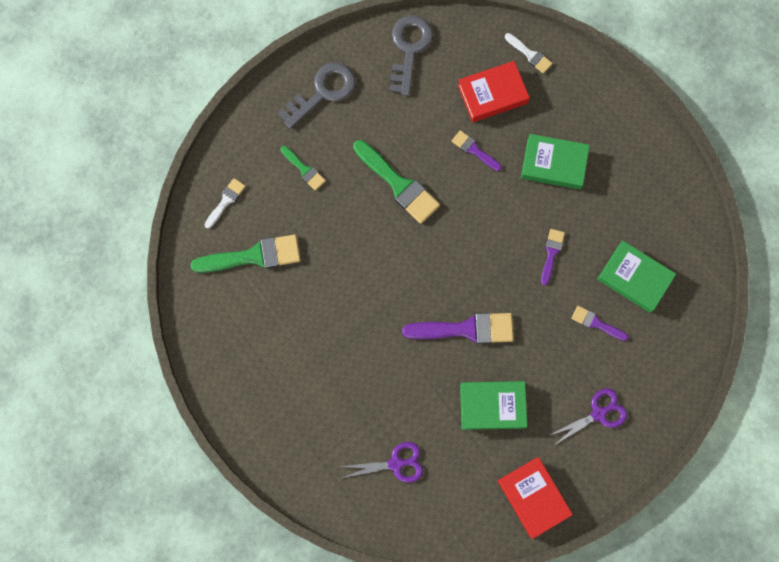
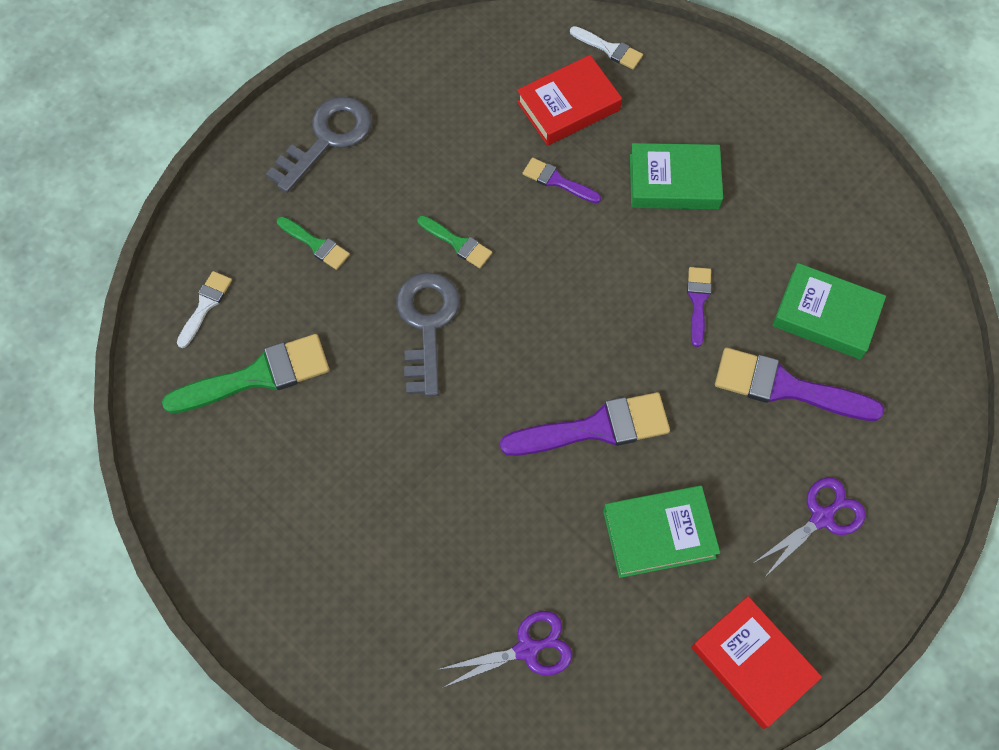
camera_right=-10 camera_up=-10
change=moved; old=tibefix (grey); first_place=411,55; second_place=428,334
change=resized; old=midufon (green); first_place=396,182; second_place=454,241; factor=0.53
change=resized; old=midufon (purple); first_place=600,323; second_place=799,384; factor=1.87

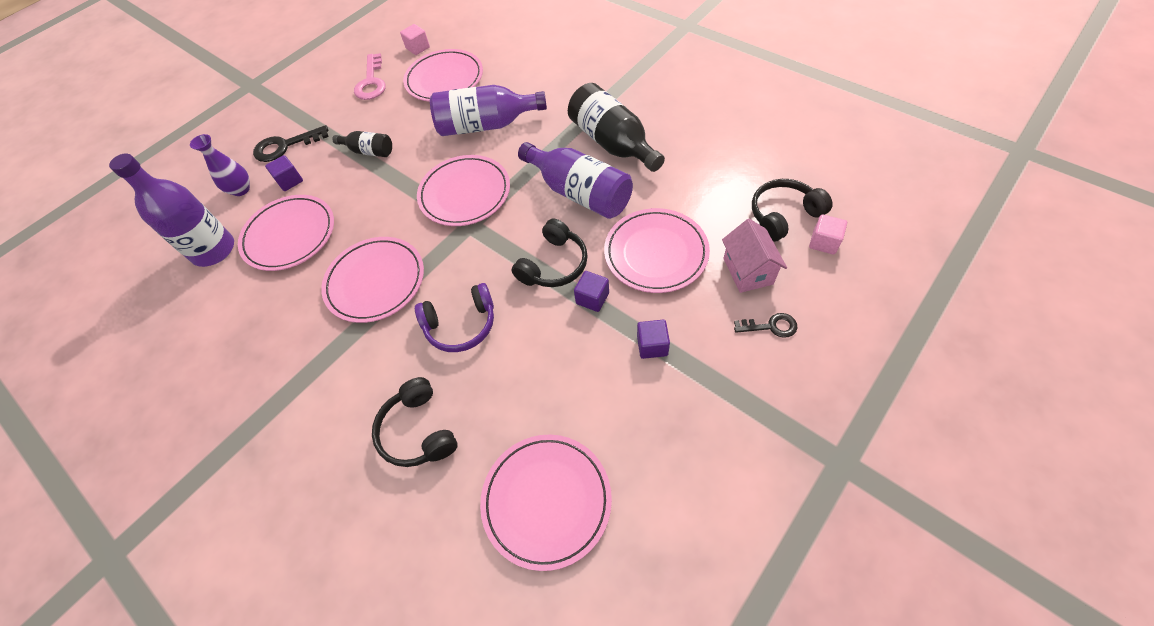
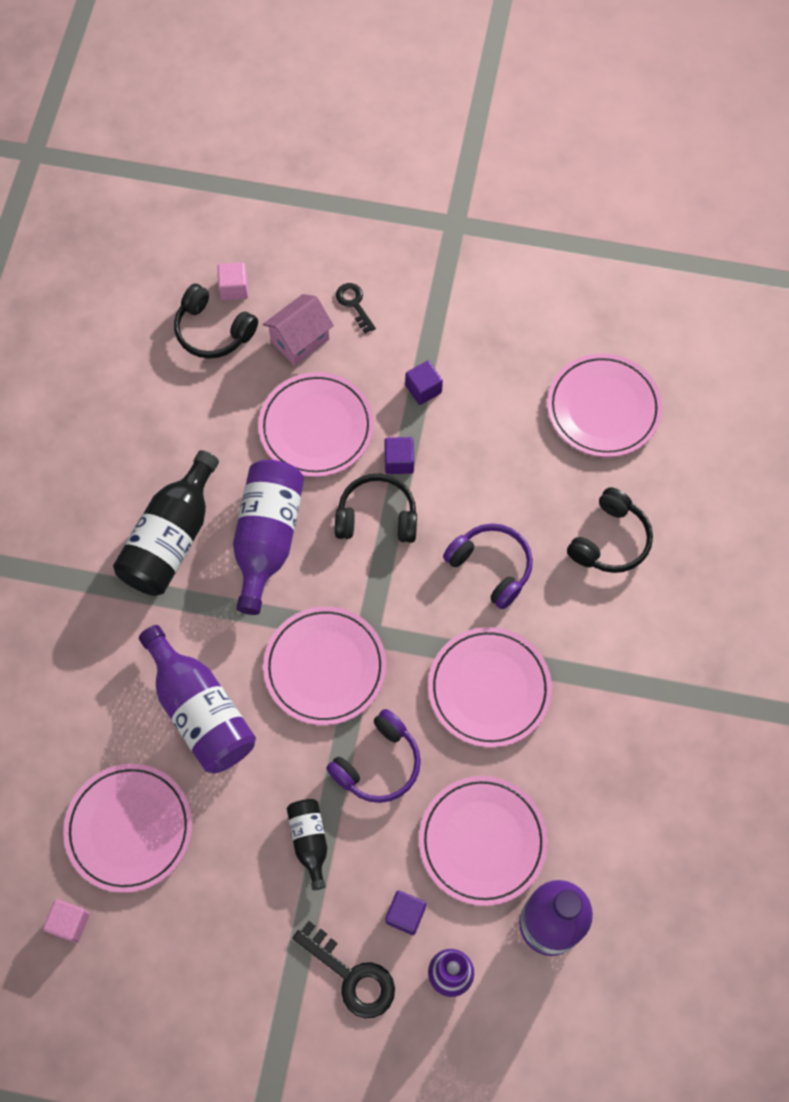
camera_right=-125 camera_up=10
change=added; new=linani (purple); second_place=373,756
change=removed; old=tibefix (pink); first_place=370,76

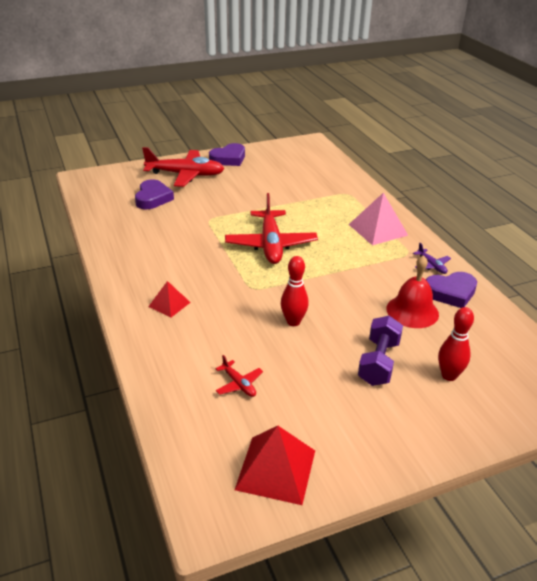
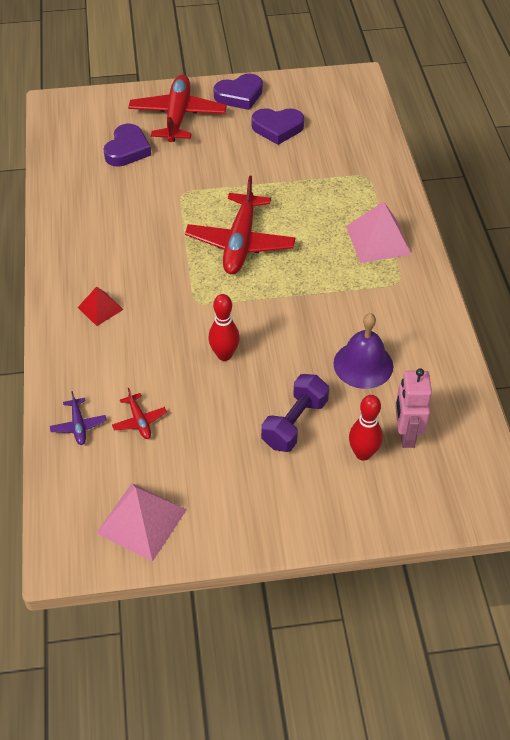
camera_right=15 camera_up=15
change=moved; old=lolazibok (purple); first_place=432,258; second_place=78,418
change=recoloured; old=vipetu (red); new=vipetu (pink); first_place=275,465; second_place=141,522
change=turned; old=lolazibok (red); first_place=183,167; second_place=177,108; degrees=-105
change=moved; old=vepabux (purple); first_place=451,290; second_place=278,126
change=recoloured; old=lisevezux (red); new=lisevezux (purple); first_place=412,291; second_place=363,351
change=added; new=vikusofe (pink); second_place=413,408

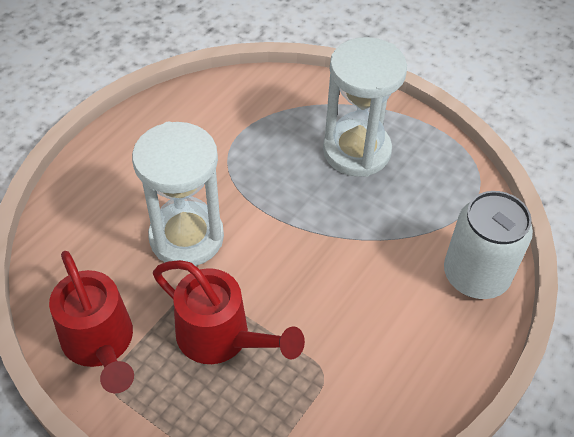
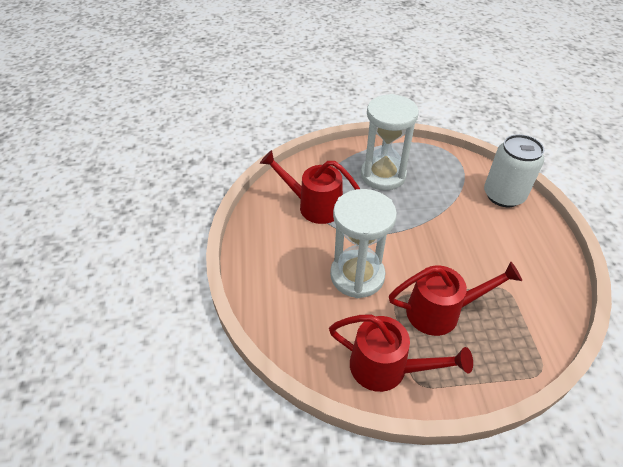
camera_right=-40 camera_up=-5
change=added; new=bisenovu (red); second_place=310,187

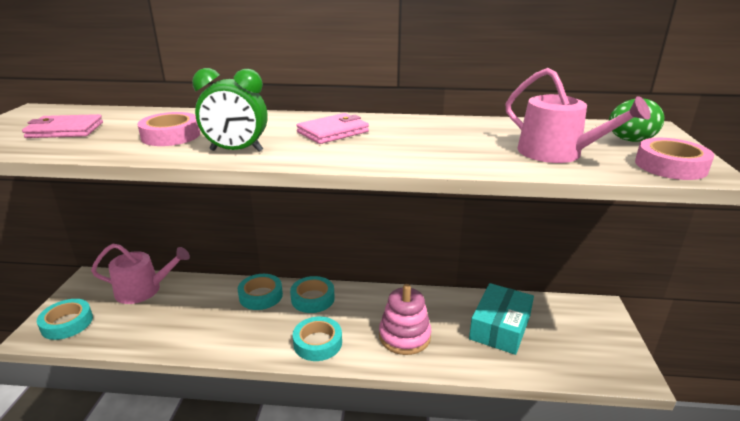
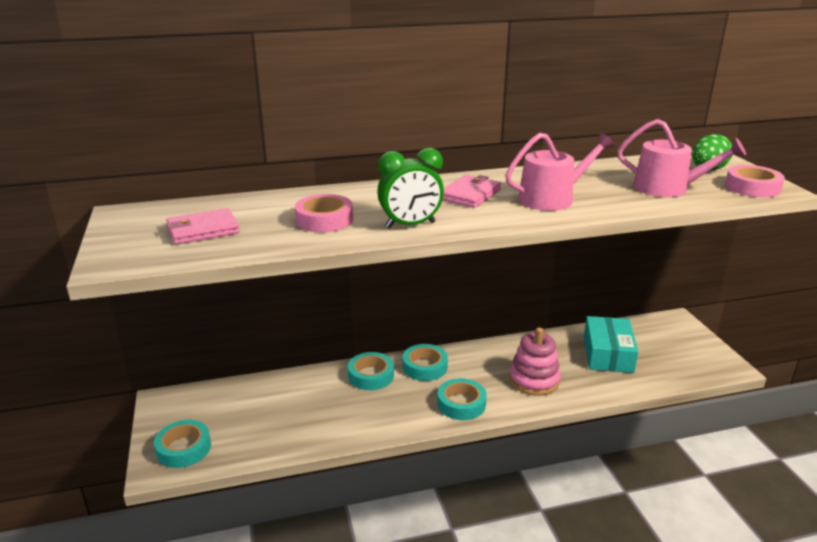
camera_right=-20 camera_up=0
change=moved; old=bisenovu (pink); first_place=140,274; second_place=560,172

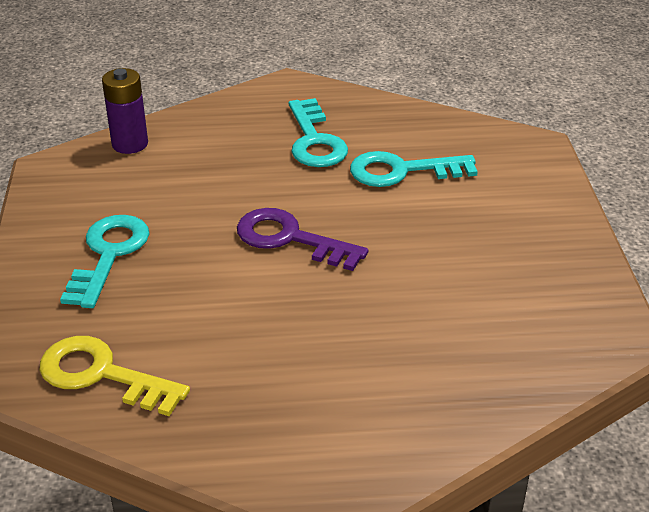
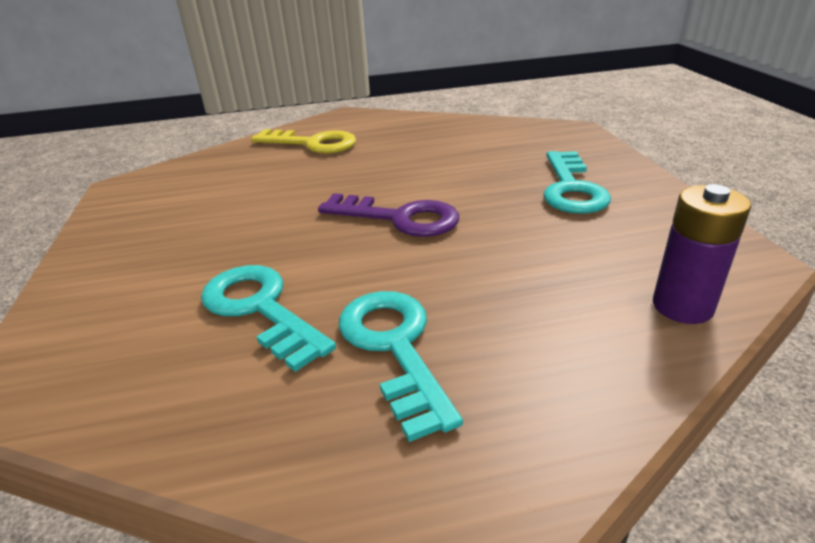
camera_right=175 camera_up=-5
change=turned; old=tibefix (turquoise); first_place=414,169; second_place=268,318; degrees=-120
change=moved; old=tibefix (yellow); first_place=115,376; second_place=303,141

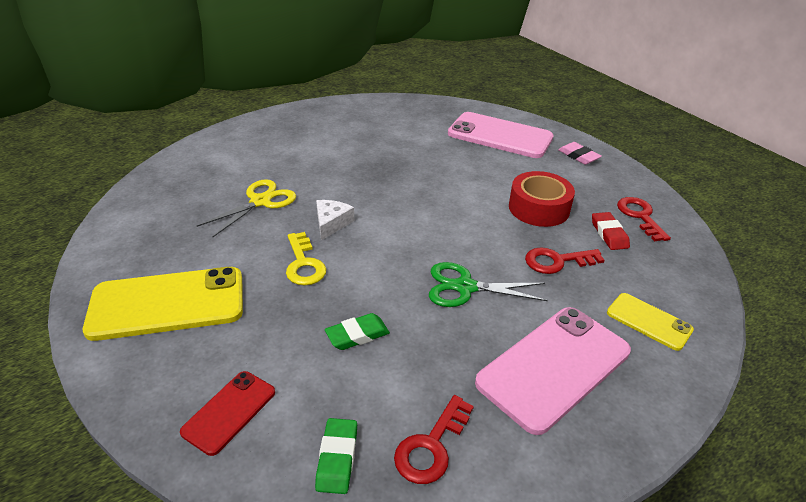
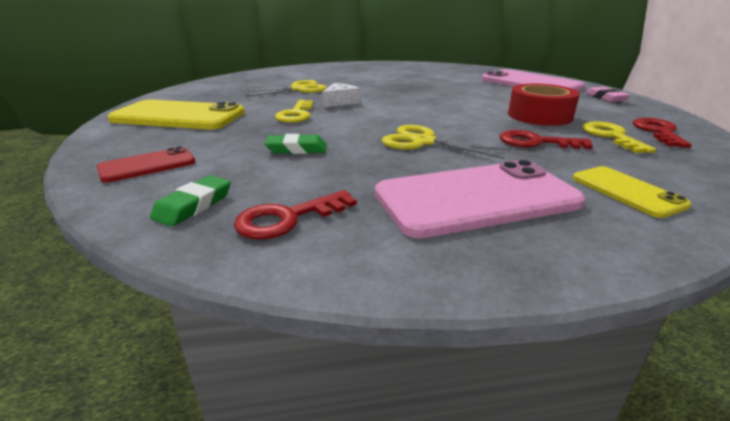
camera_right=25 camera_up=-10
change=recoloured; old=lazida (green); new=lazida (yellow); first_place=488,284; second_place=446,142
change=replaced; old=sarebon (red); new=tibefix (yellow); first_place=611,231; second_place=619,137

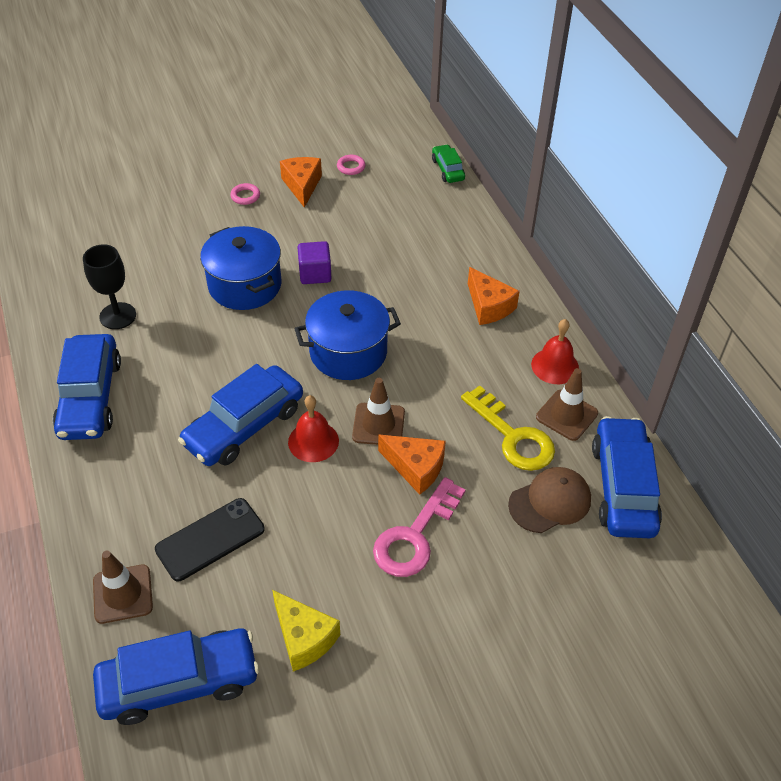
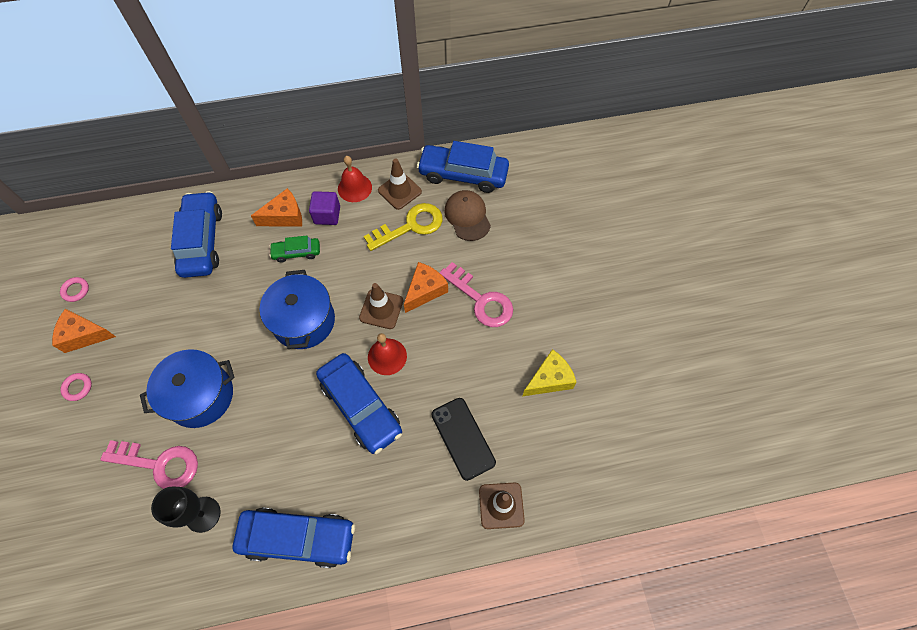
camera_right=-80 camera_up=15
change=added; new=tibefix (pink); second_place=149,464
change=moved; old=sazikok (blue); first_place=176,677; second_place=196,234
change=moved; old=sazikok (green); first_place=448,163; second_place=294,249
change=moved; old=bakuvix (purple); first_place=314,262; second_place=324,208

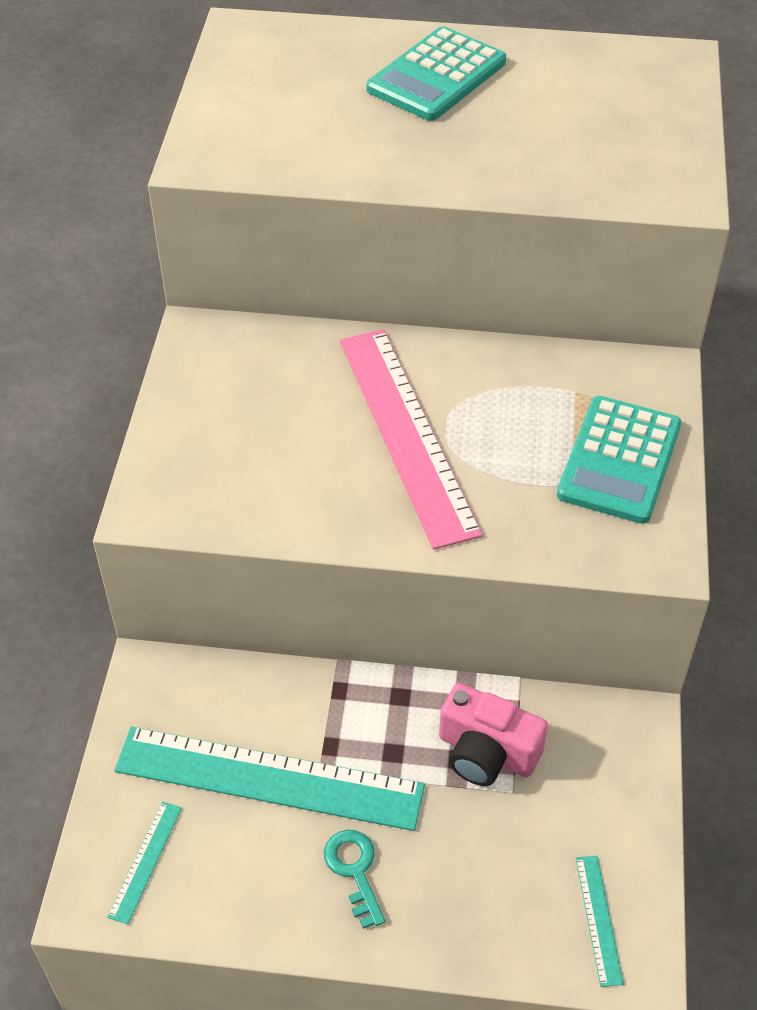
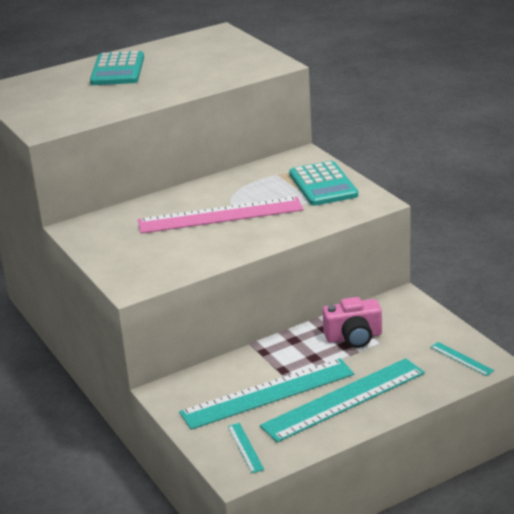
camera_right=-35 camera_up=-20
change=turned; old=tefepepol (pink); first_place=411,439; second_place=220,215; degrees=-45
change=replaced; old=tibefix (turquoise); new=tefepepol (turquoise); first_place=354,879; second_place=342,400

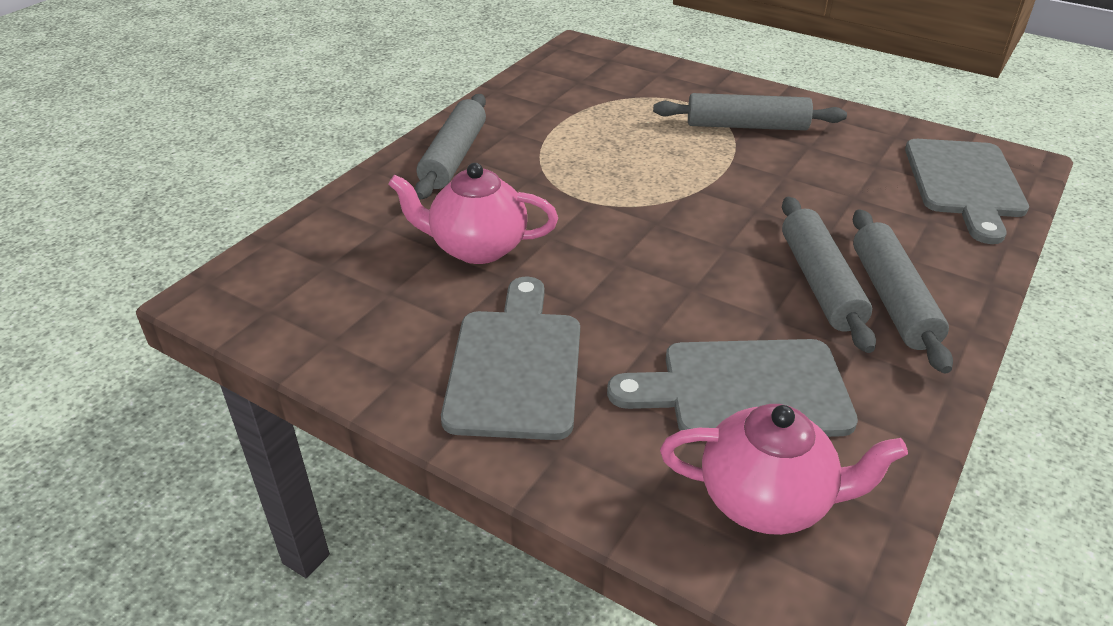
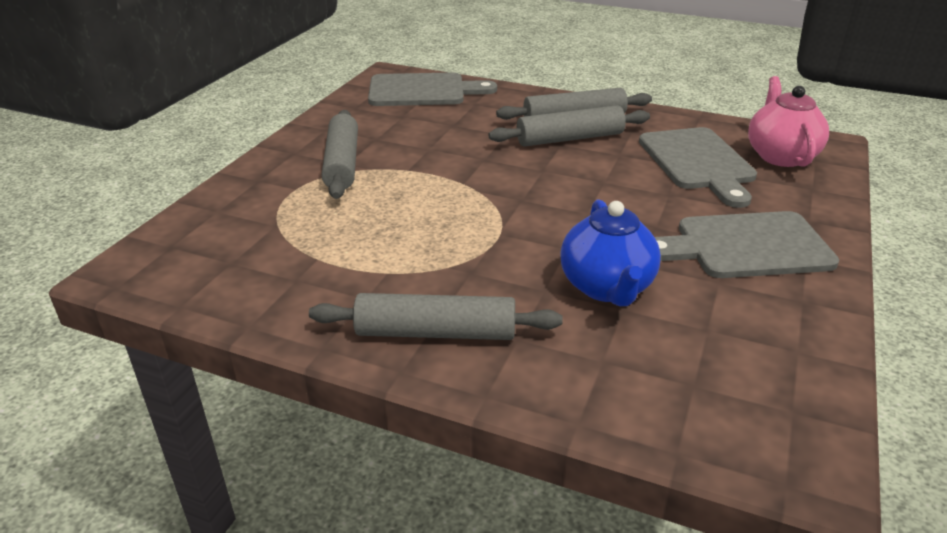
camera_right=-100 camera_up=-5
change=recoloured; old=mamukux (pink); new=mamukux (blue); first_place=473,213; second_place=610,252

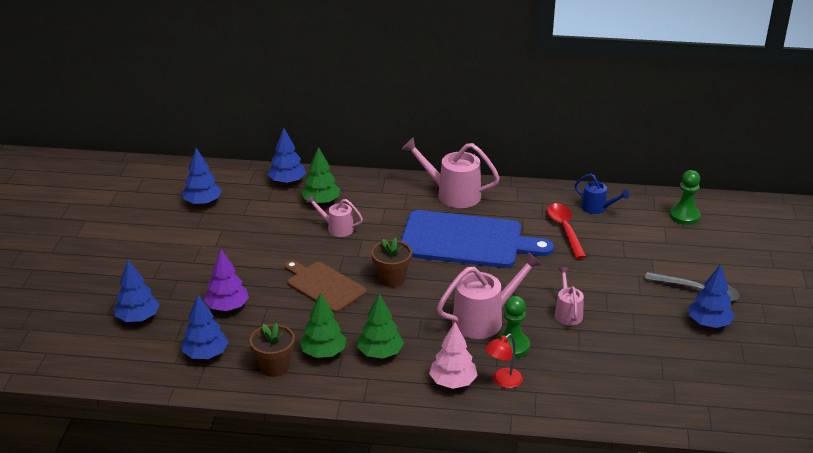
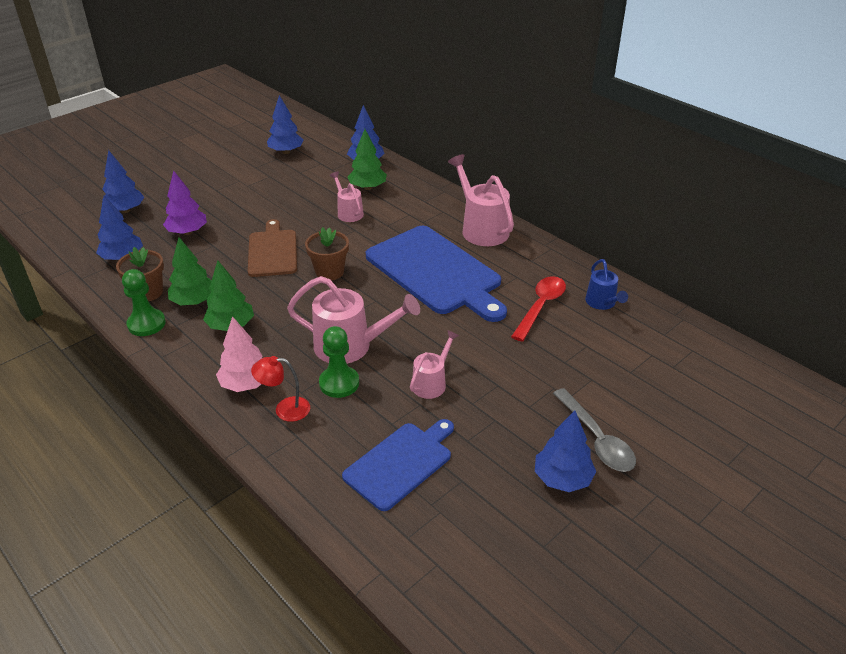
camera_right=40 camera_up=5
change=moved; old=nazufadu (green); first_place=685,197; second_place=144,302
change=added; new=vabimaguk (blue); second_place=398,465

